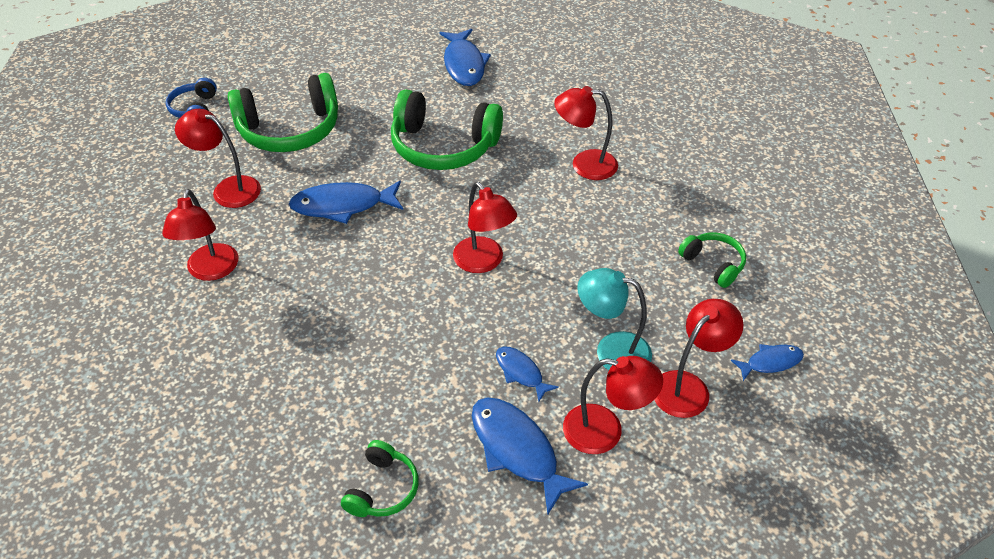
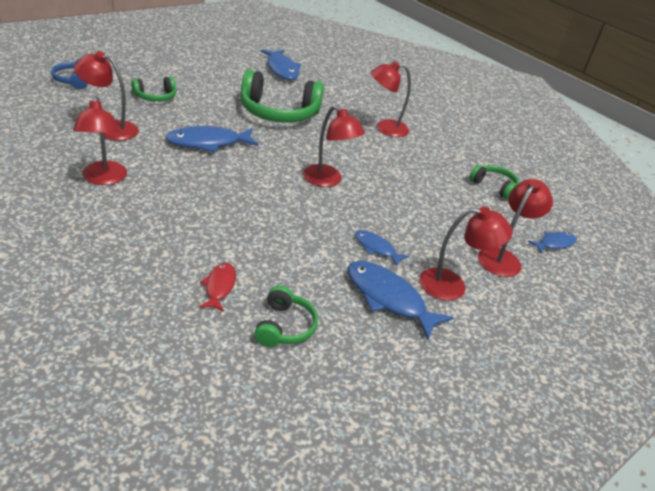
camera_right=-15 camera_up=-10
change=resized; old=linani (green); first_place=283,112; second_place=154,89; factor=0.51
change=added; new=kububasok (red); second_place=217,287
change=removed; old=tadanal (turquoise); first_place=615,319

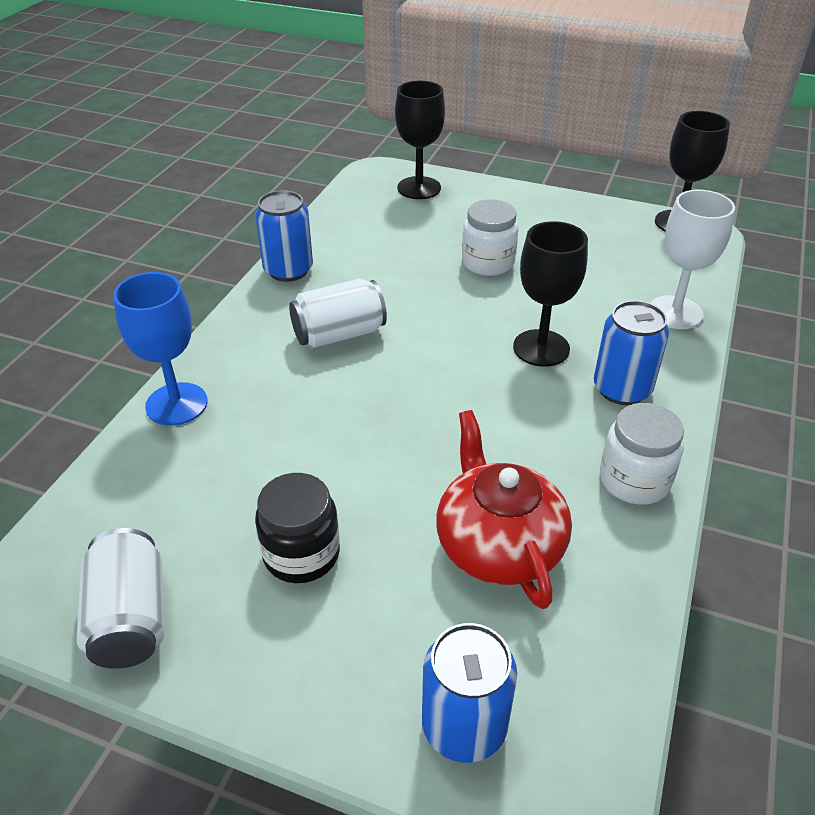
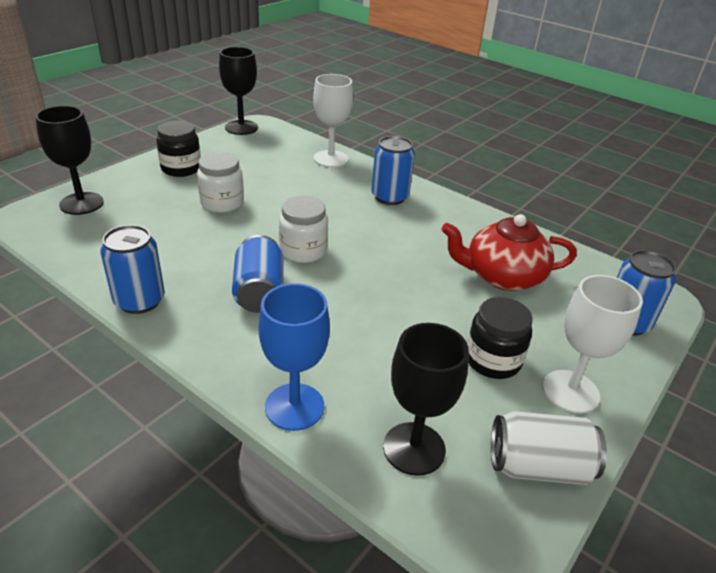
camera_right=-75 camera_up=-5
change=added; new=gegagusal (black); second_place=178,149
change=recoloured; old=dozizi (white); new=dozizi (blue); first_place=338,314; second_place=258,274
change=moved; old=gegagusal (white); first_place=642,454; second_place=303,229
change=moved; old=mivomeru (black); first_place=550,294; second_place=426,399
change=added; new=mivomeru (white); second_place=593,344

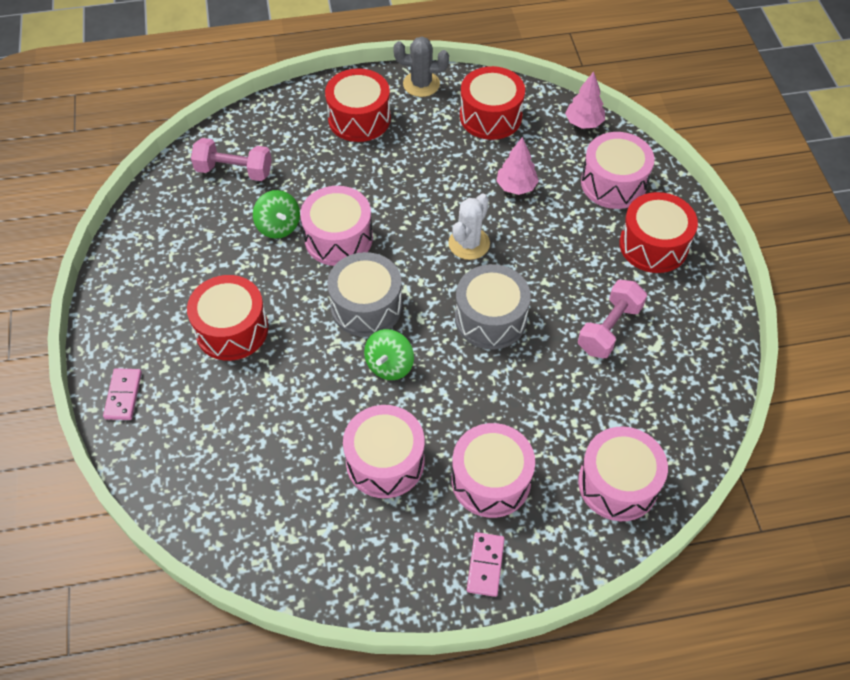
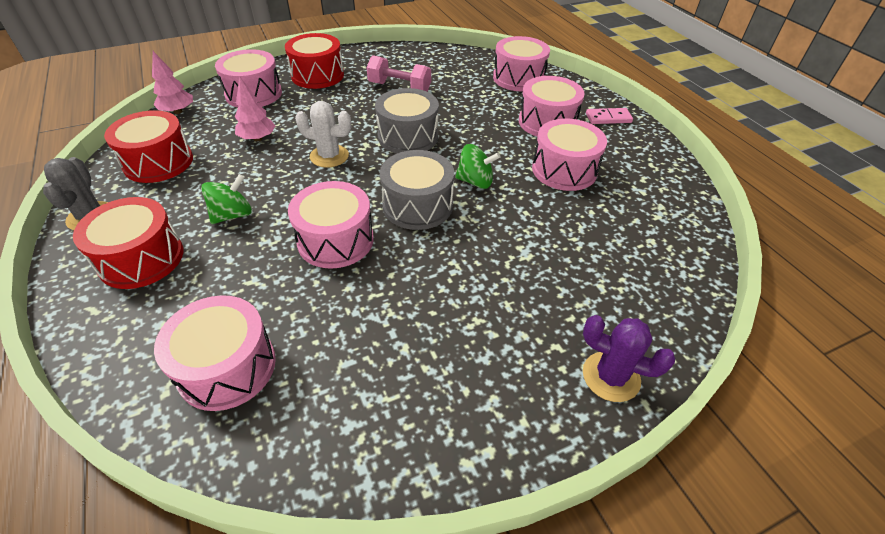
camera_right=-105 camera_up=-10
change=replaced; old=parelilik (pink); new=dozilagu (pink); first_place=231,159; second_place=215,353
change=moved; old=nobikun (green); first_place=276,214; second_place=226,199
change=replaced; old=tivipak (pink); new=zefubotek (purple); first_place=122,394; second_place=629,358
change=removed; old=dozilagu (red); first_place=227,318

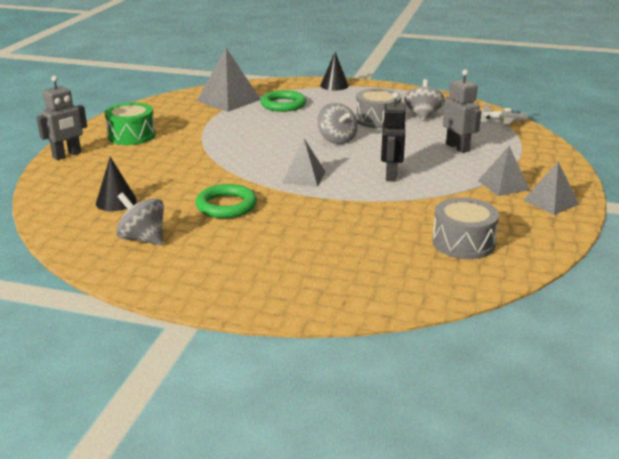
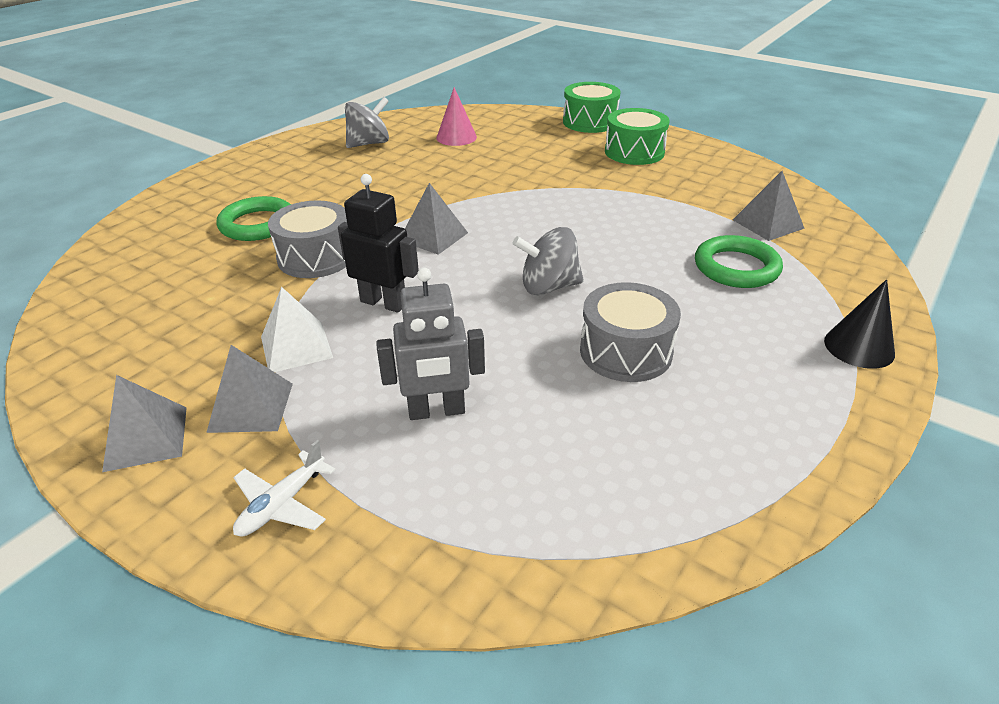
camera_right=110 camera_up=10
change=moved; old=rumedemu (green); first_place=226,201; second_place=254,218
change=moved; old=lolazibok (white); first_place=505,114; second_place=284,488
change=added; new=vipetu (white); second_place=297,329
change=moved; old=dozilagu (grey); first_place=465,228; second_place=307,239
change=recoloured; old=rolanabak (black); new=rolanabak (pink); first_place=116,184; second_place=456,116
change=replaced; old=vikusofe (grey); new=dozilagu (green); first_place=62,118; second_place=591,107
change=resized; old=vipetu (grey); first_place=229,80; second_place=769,206; factor=0.63
change=removed; old=nobikun (grey); first_place=424,100

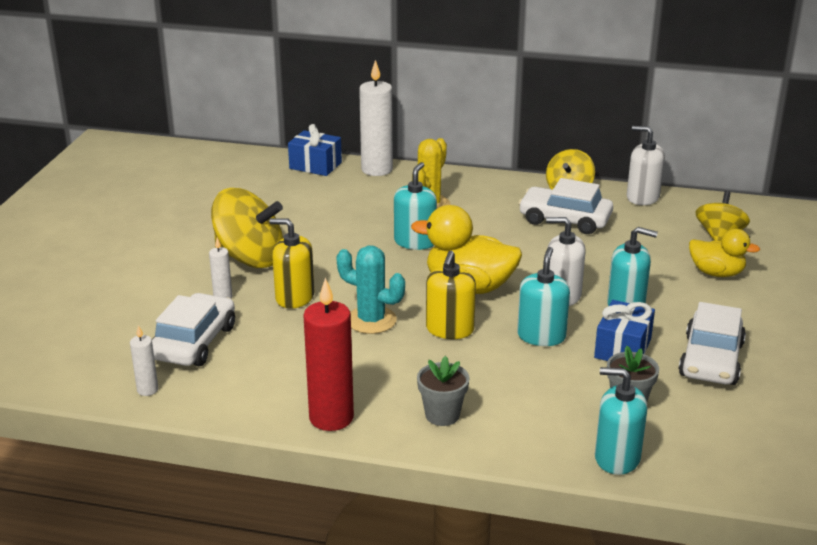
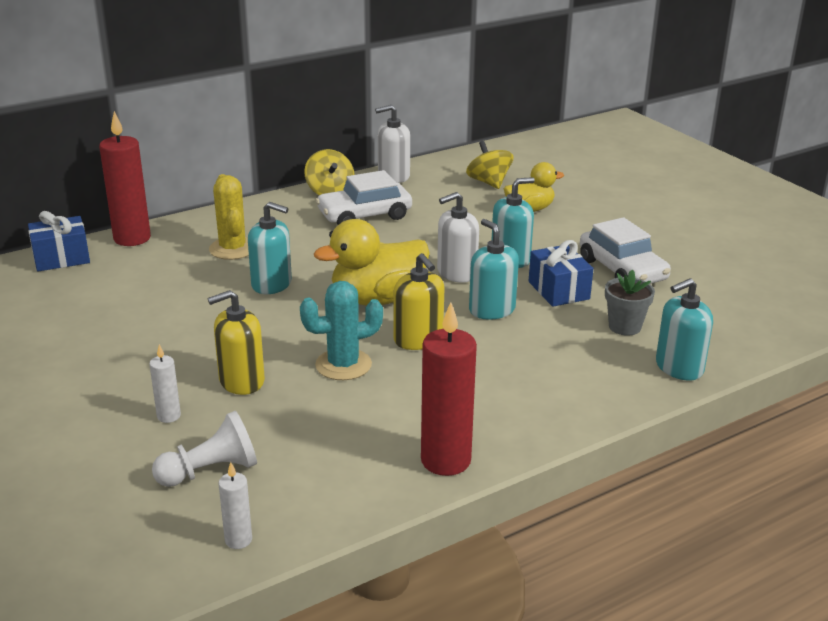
camera_right=-45 camera_up=0
change=recoloured; old=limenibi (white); new=limenibi (red); first_place=376,118; second_place=125,178
change=replaced; old=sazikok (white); new=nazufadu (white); first_place=193,329; second_place=204,449
change=turned; old=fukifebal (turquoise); first_place=415,206; second_place=270,248; degrees=135
change=removed; old=nobikun (yellow); first_place=247,228
change=removed; old=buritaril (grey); first_place=443,391

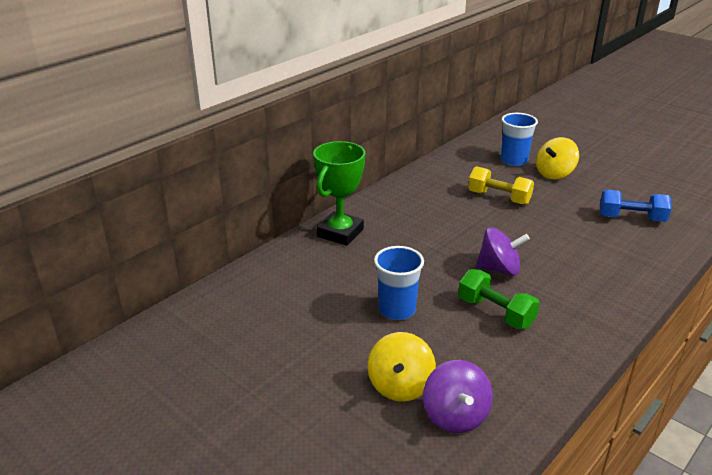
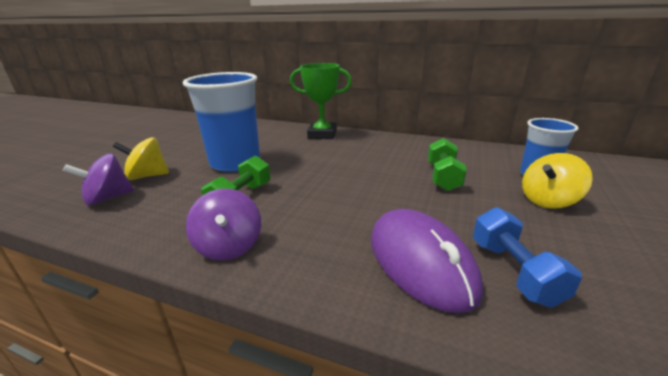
camera_right=70 camera_up=-5
change=resized; old=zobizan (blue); first_place=399,283; second_place=221,122; factor=1.75
change=moved; old=nobikun (purple); first_place=503,251; second_place=223,225
change=added; new=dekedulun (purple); second_place=427,261
change=recoloured; old=parelilik (yellow); new=parelilik (green); first_place=501,185; second_place=447,164
change=turned; old=nobikun (yellow); first_place=557,158; second_place=557,181; degrees=-60

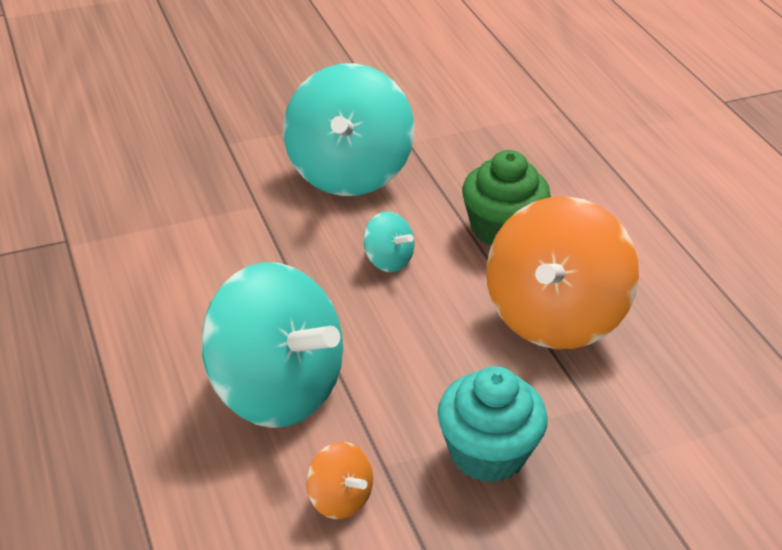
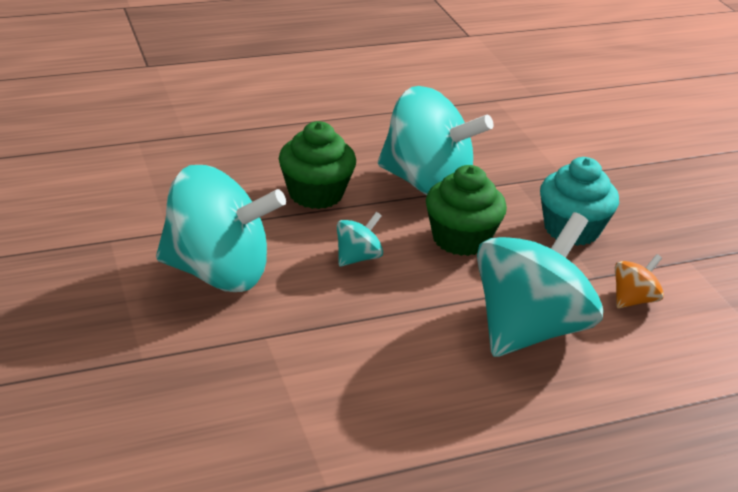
camera_right=-90 camera_up=-5
change=recoloured; old=nobikun (orange); new=nobikun (turquoise); first_place=562,272; second_place=436,140
change=added; new=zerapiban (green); second_place=466,210

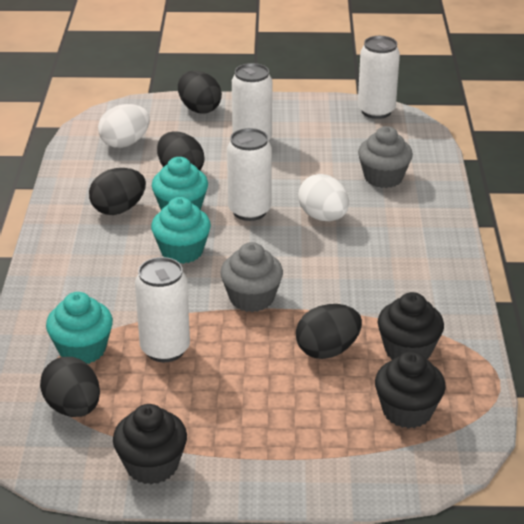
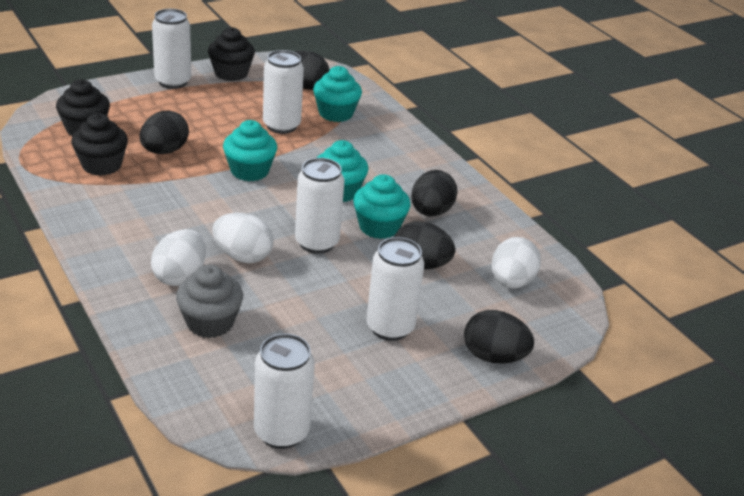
camera_right=145 camera_up=0
change=added; new=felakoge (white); second_place=178,257
change=added; new=dozizi (white); second_place=171,49
change=recoloured; old=zerapiban (grey); new=zerapiban (turquoise); first_place=251,277; second_place=250,150

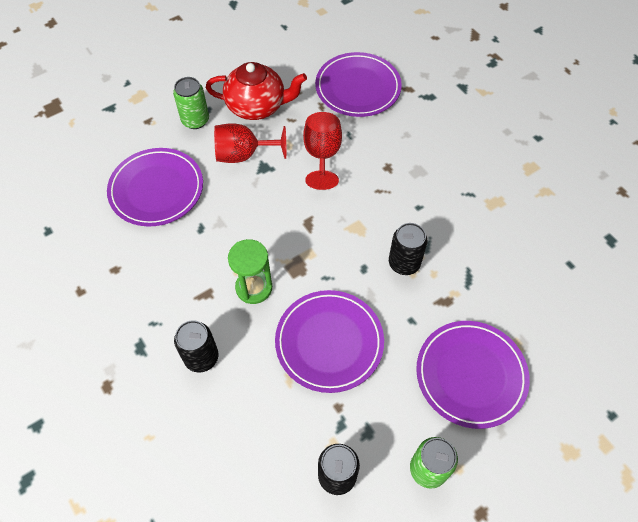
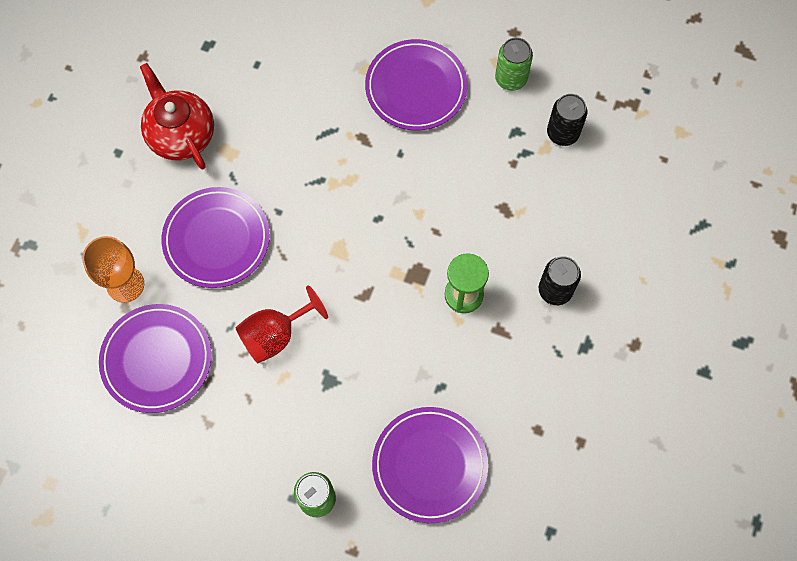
camera_right=-125 camera_up=10
change=added; new=mivomeru (orange); second_place=113,269
change=moved; old=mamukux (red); first_place=256,91; second_place=177,116
change=moved; old=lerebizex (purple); first_place=329,341; second_place=215,237
change=removed; old=mivomeru (red); first_place=250,143
change=removed; old=dozizi (black); first_place=408,249

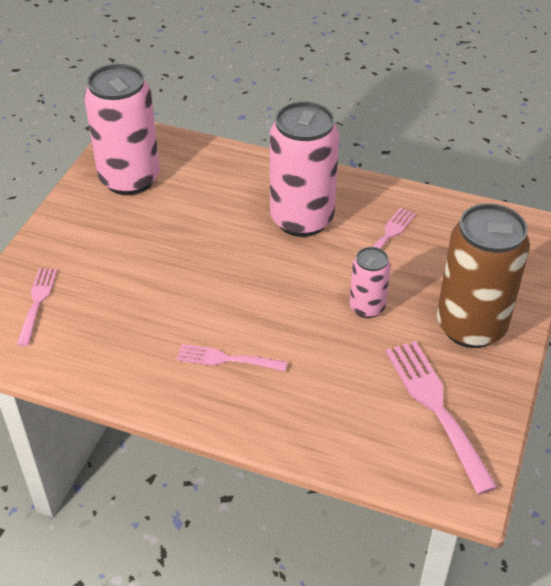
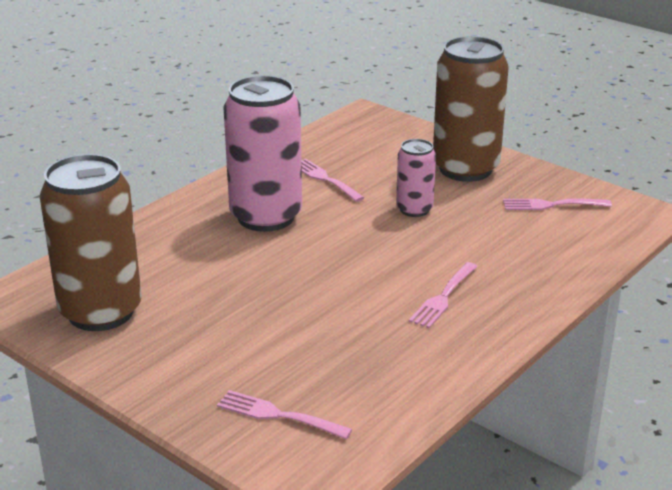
camera_right=-70 camera_up=-15
change=recoloured; old=dozizi (pink); new=dozizi (brown); first_place=122,129; second_place=91,242
change=resized; old=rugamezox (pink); first_place=442,418; second_place=557,204; factor=0.61

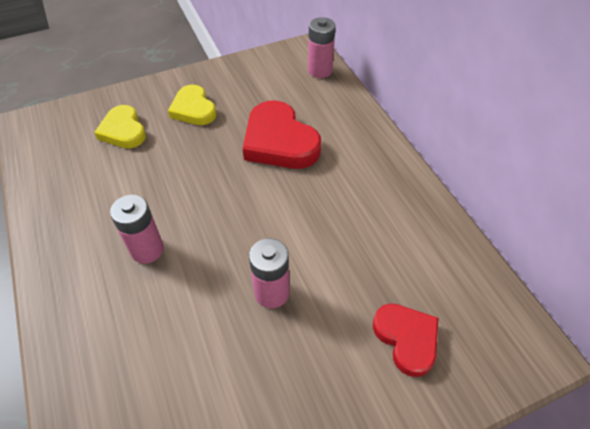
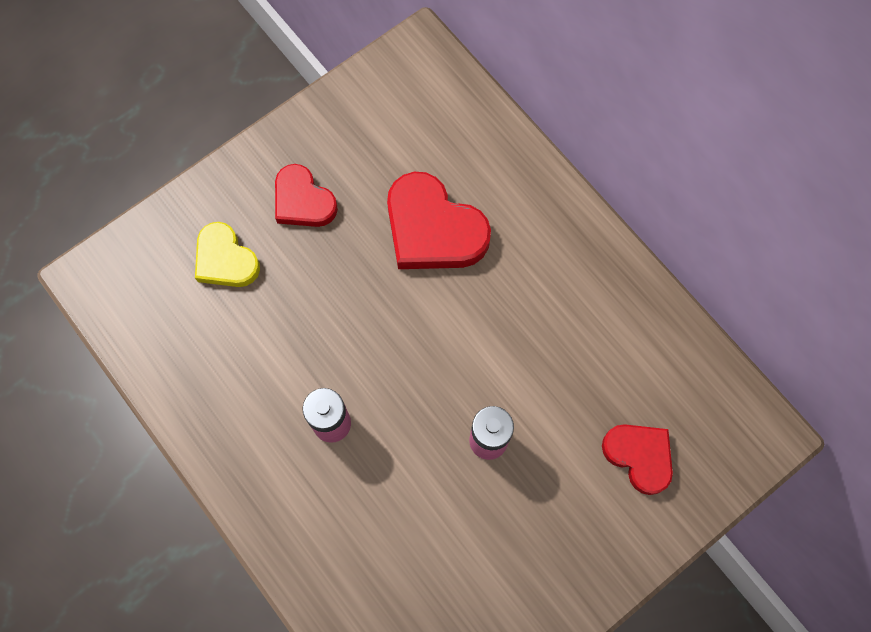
camera_right=-15 camera_up=20
change=recoloured; old=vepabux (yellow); new=vepabux (red); first_place=192,105; second_place=306,195
change=removed; old=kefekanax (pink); first_place=322,47

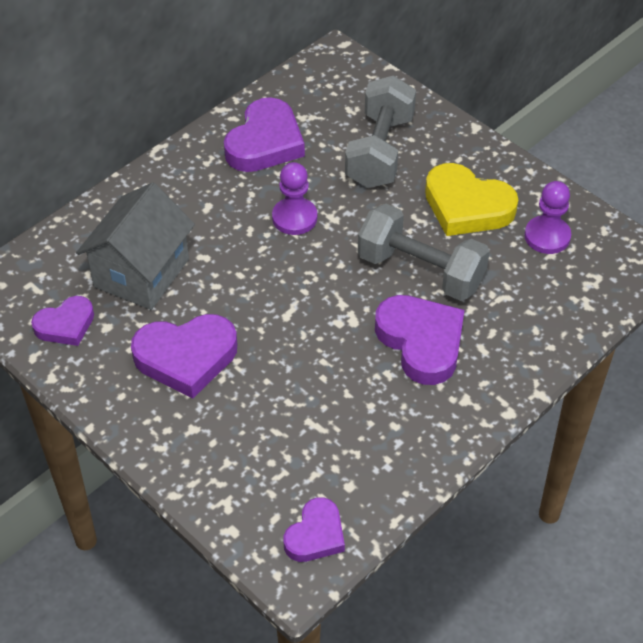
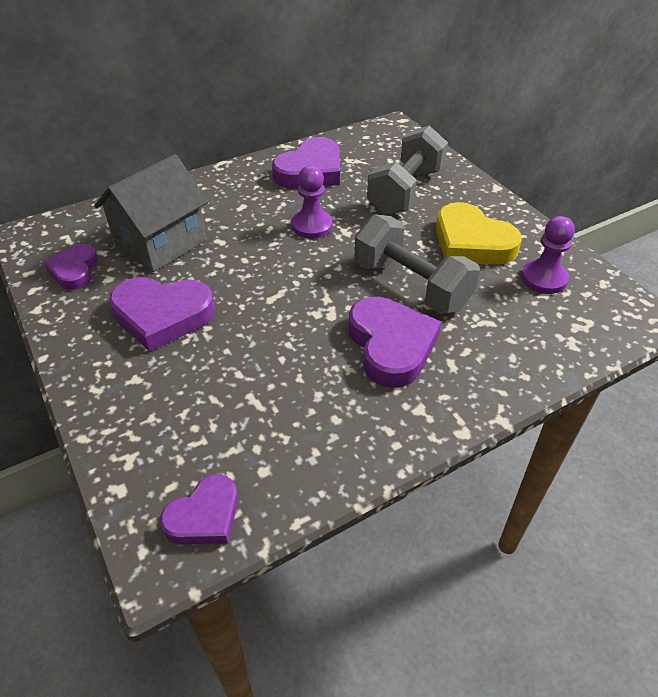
camera_right=15 camera_up=-5
change=turned; old=vepabux (purple); first_place=62,321; second_place=71,267; degrees=105

